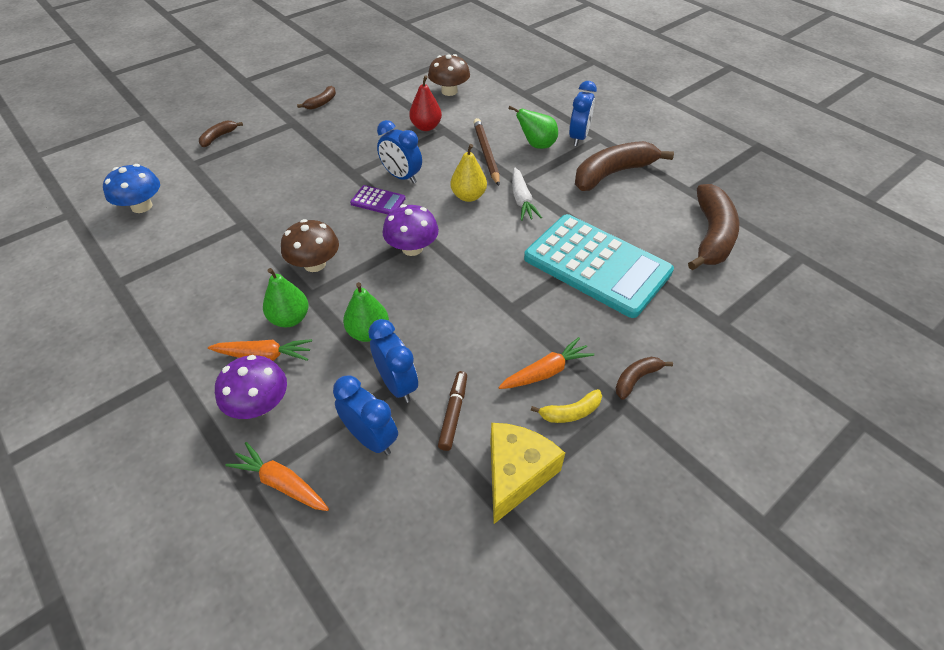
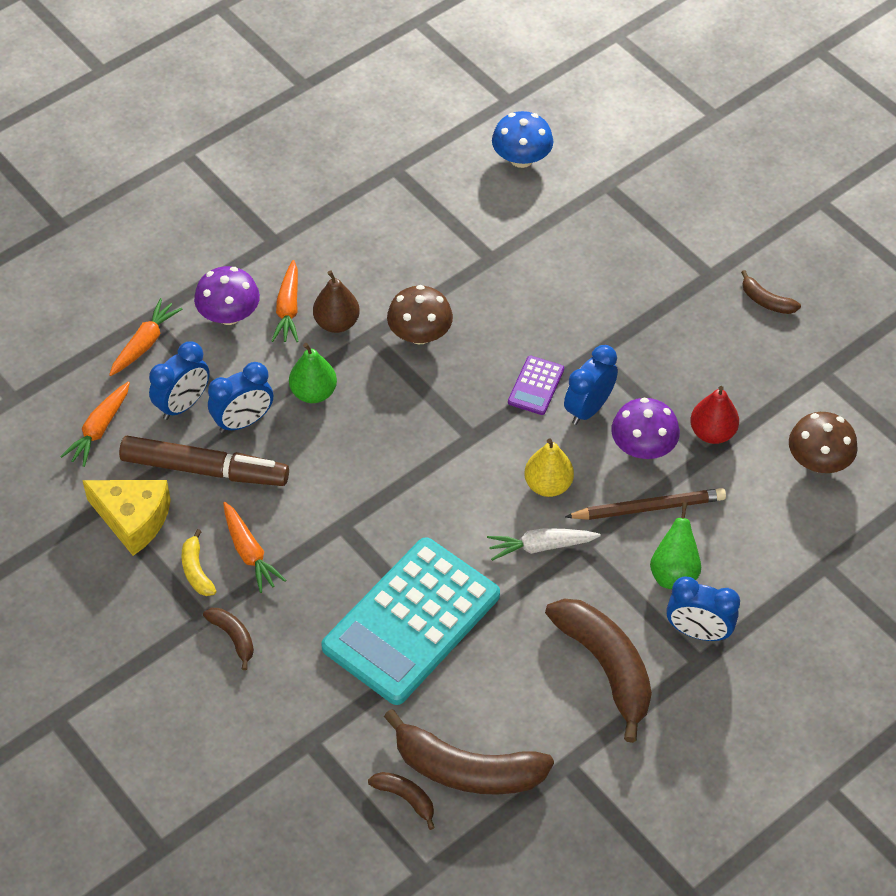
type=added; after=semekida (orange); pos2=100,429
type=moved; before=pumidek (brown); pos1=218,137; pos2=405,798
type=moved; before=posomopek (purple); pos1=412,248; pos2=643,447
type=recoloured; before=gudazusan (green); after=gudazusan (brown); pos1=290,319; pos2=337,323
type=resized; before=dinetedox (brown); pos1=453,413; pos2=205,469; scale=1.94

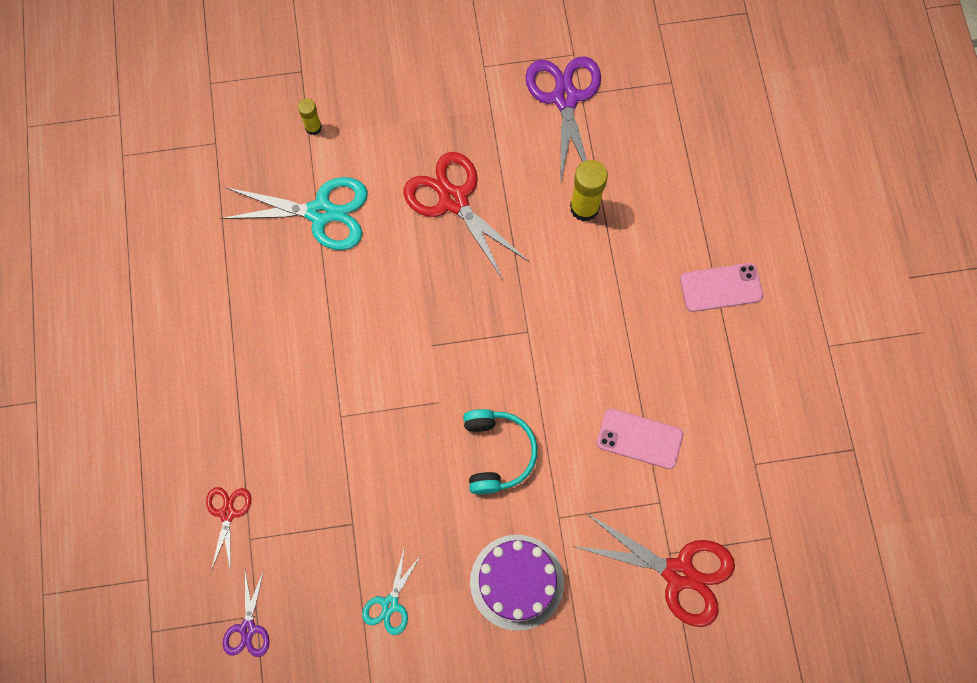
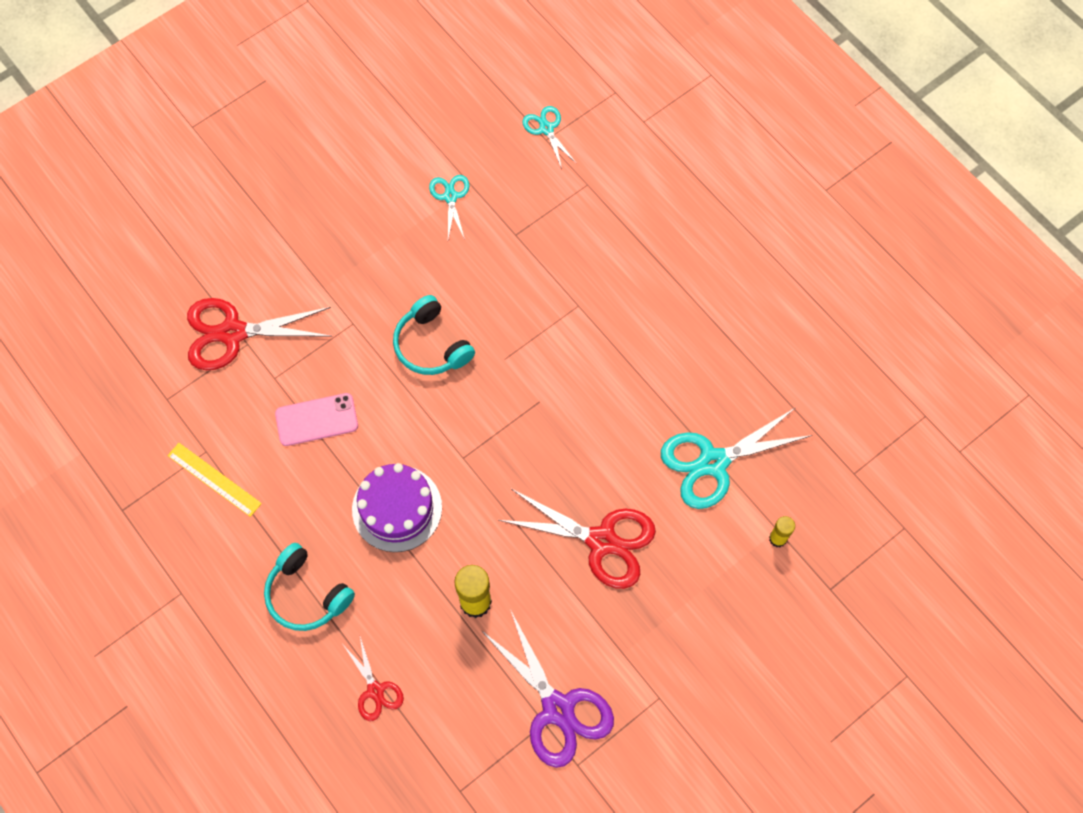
type=added; after=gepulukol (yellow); pos2=214,479
type=moved; before=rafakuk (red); pos1=227,513; pos2=375,690
type=moved; before=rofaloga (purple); pos1=517,582; pos2=397,508
type=replaced; before=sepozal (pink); after=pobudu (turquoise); pos1=721,287; pos2=307,594
type=recoloured; before=rafakuk (purple); after=rafakuk (turquoise); pos1=248,628; pos2=546,129

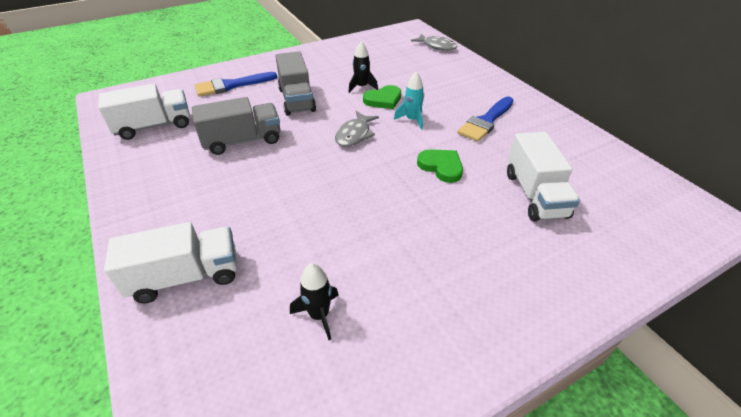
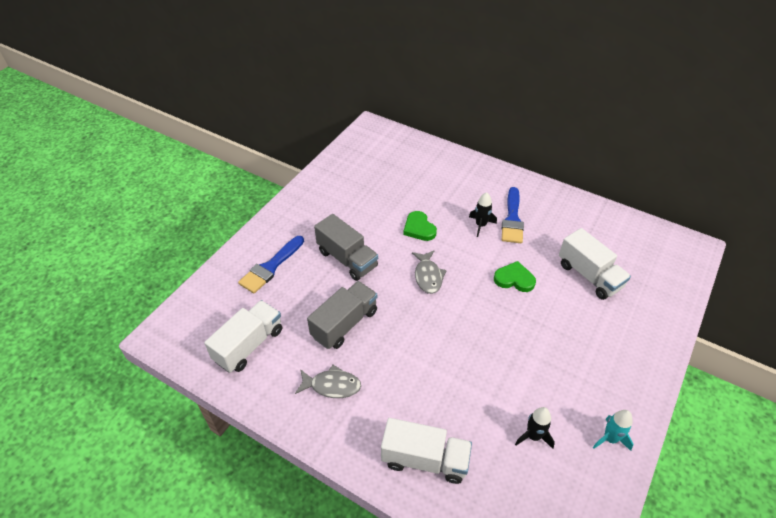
type=moved; before=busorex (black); pos1=361,87; pos2=480,225
type=moved; before=busorex (turquoise); pos1=412,120; pos2=610,439
type=moved; before=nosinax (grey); pos1=437,46; pos2=332,386
type=turned; before=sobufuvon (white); pos1=186,276; pos2=425,459; turn=60
type=turned; before=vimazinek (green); pos1=383,100; pos2=419,228; turn=120

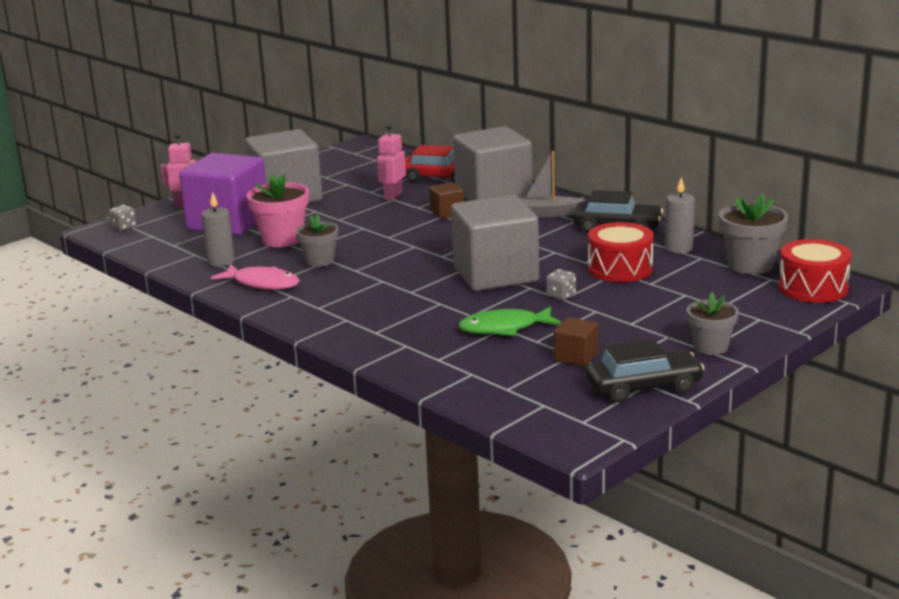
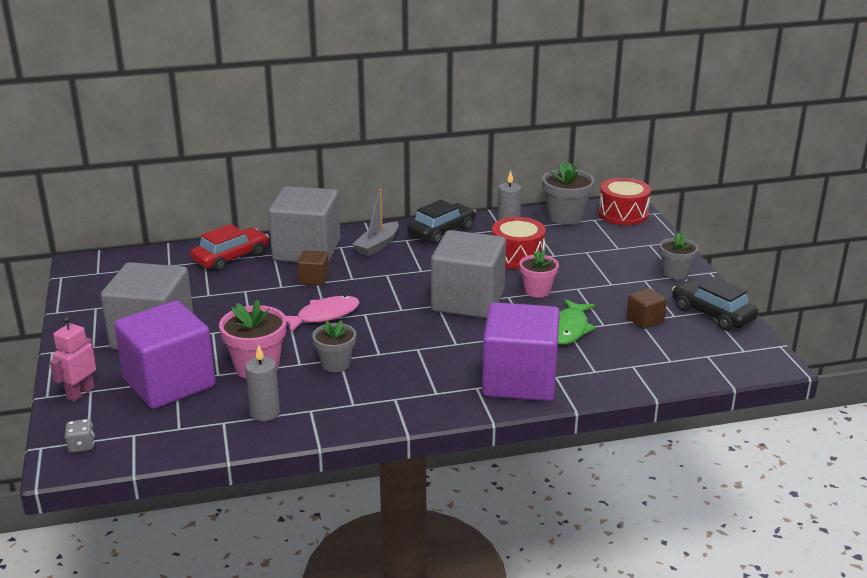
type=removed; before=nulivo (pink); pos1=393,196
type=added; after=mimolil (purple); pos2=519,380
type=moved; before=nosinax (pink); pos1=262,283; pos2=324,315
type=replaced; before=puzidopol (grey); after=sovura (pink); pos1=561,296; pos2=537,291
type=turned; before=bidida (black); pos1=644,387; pos2=712,314; turn=-60

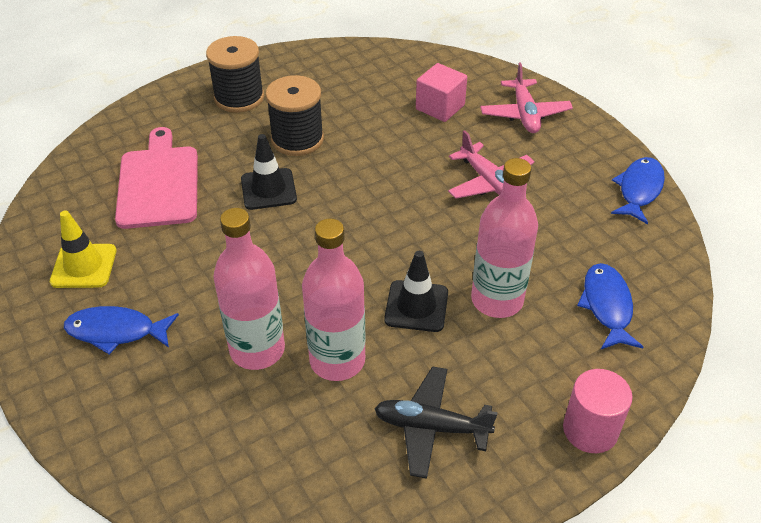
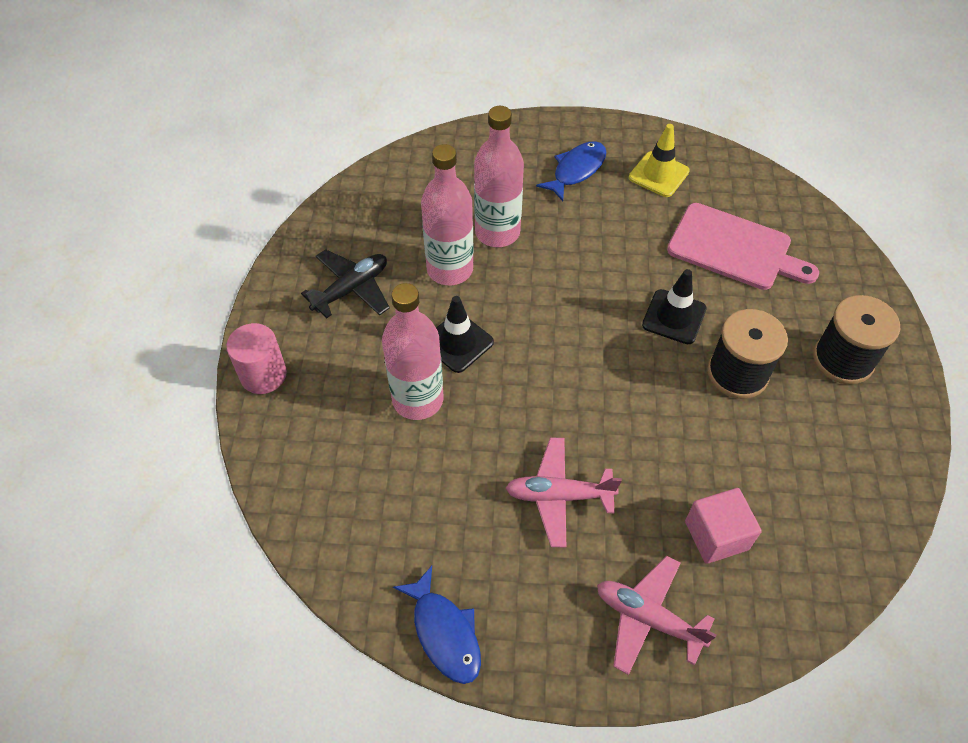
type=removed; before=nosinax (blue); pos1=607,306

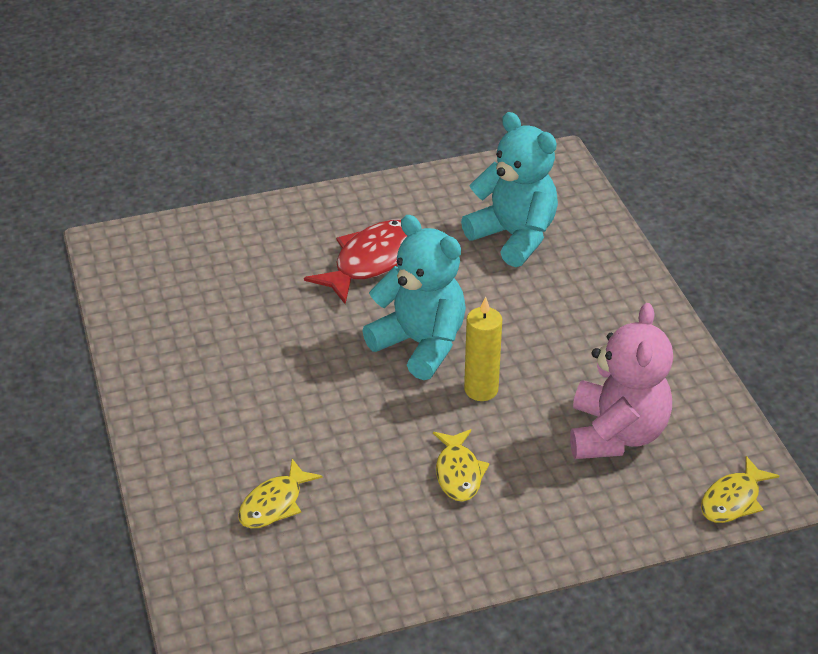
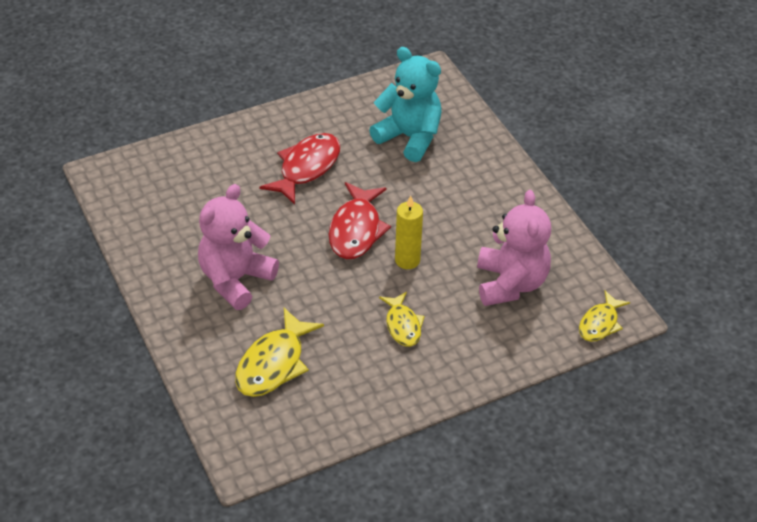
type=added; after=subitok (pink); pos2=235,280
type=replaced; before=subitok (turquoise); after=nosinax (red); pos1=420,344; pos2=356,230
type=resized; before=nosinax (yellow); pos1=274,503; pos2=274,363; scale=1.6

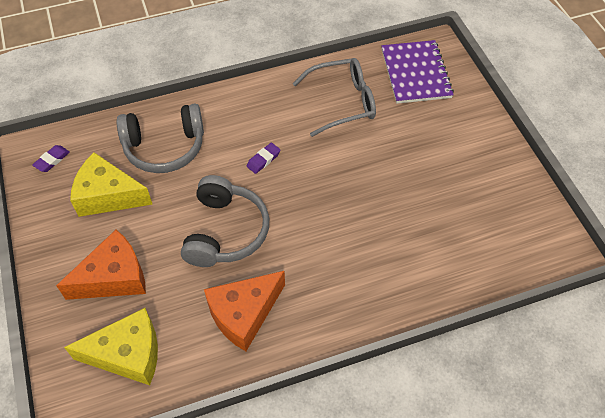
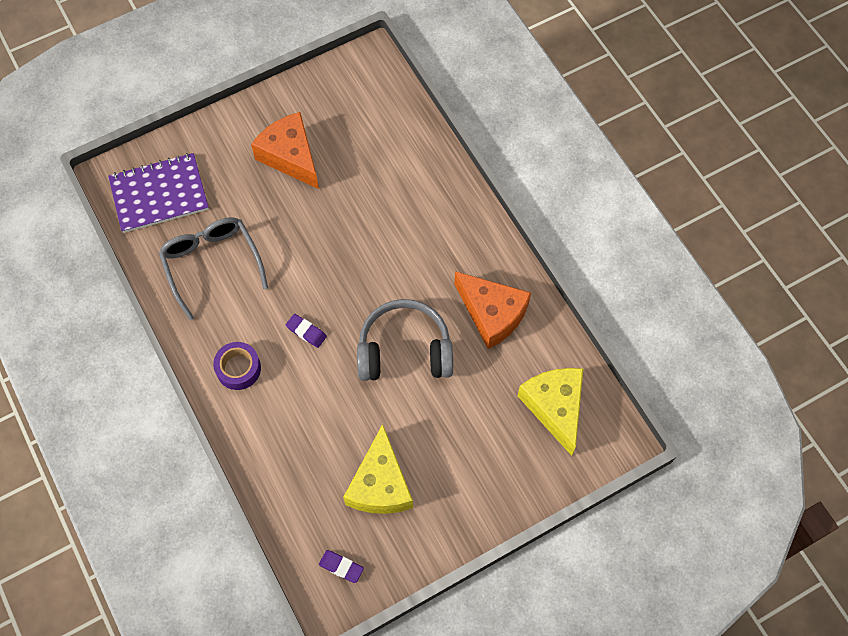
type=removed; before=pobudu (grey); pos1=165,147
type=added; after=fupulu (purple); pos2=238,368
type=moved; before=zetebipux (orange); pos1=114,277; pos2=290,157

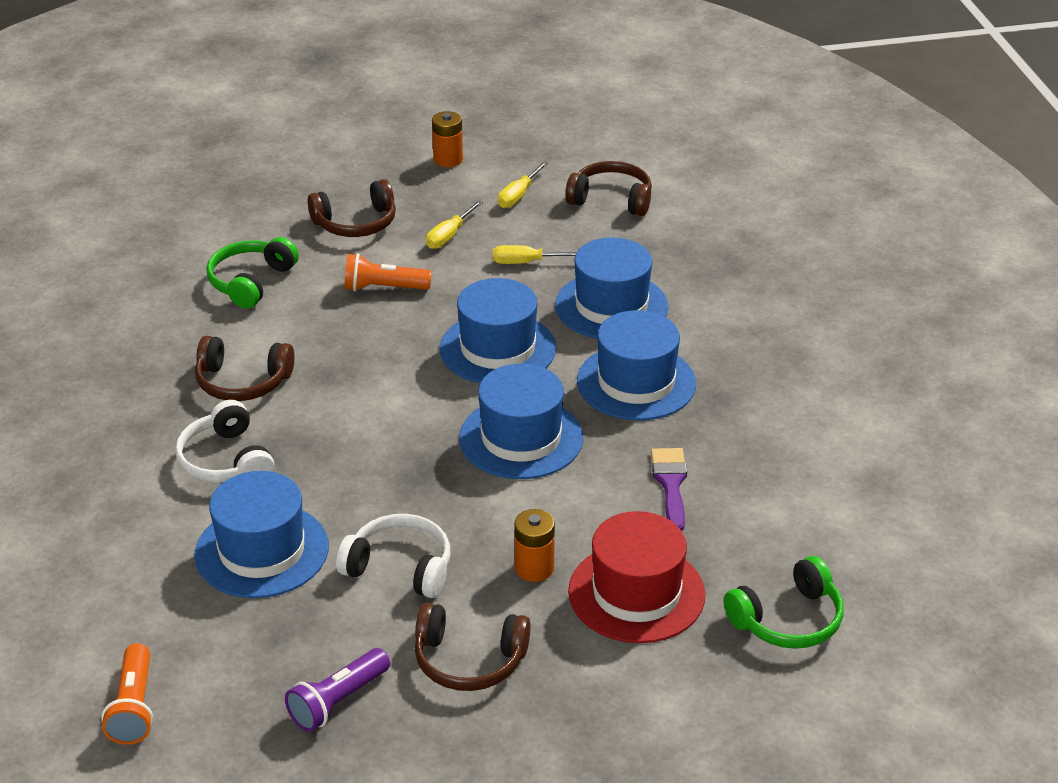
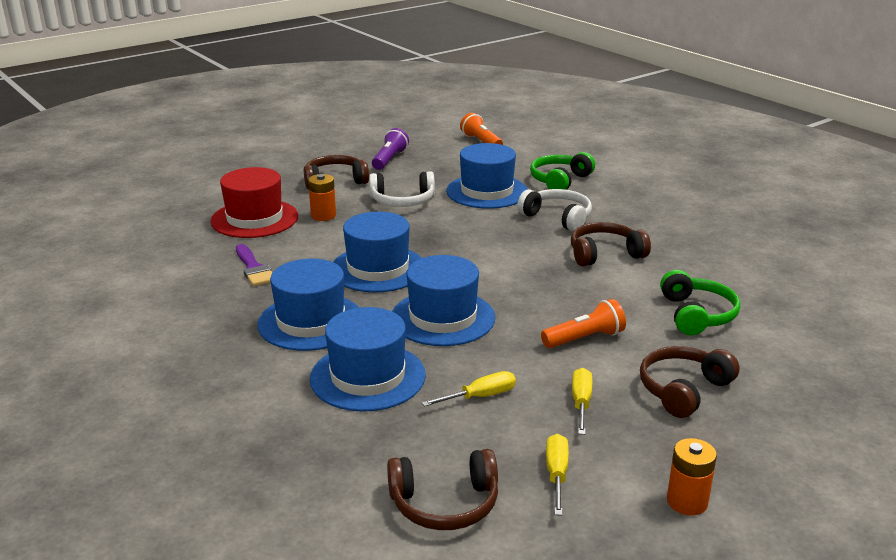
type=moved; before=pobudu (green); pos1=788,619; pos2=560,180

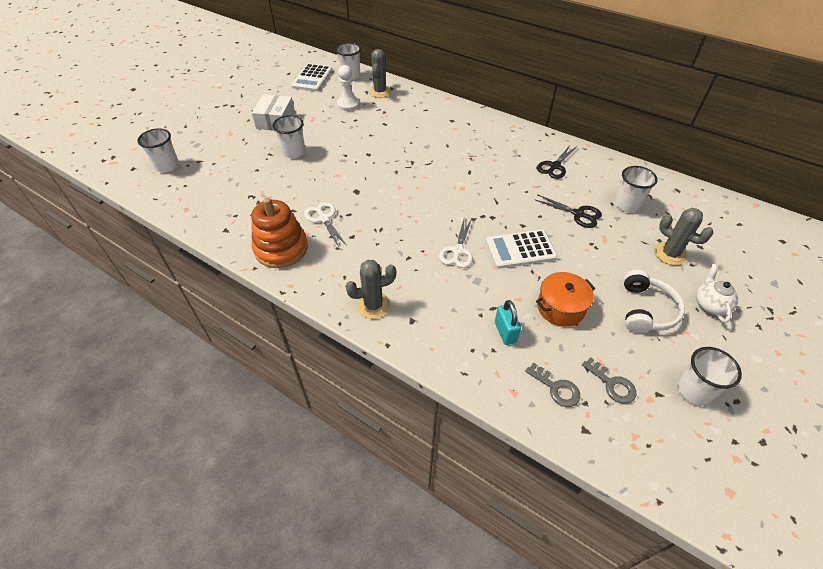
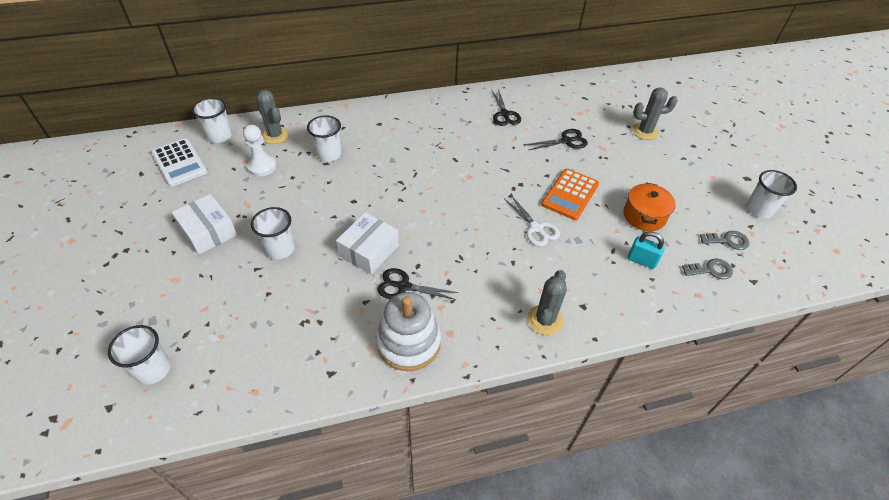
type=removed; before=pobudu (white); pos1=646,310
type=removed; before=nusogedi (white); pos1=710,304
type=added; after=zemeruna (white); pos2=369,250
type=moved; before=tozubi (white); pos1=626,205; pos2=329,154
type=recoloured; before=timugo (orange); after=timugo (white); pos1=281,248; pos2=408,342
type=recoloured; before=rafakuk (white); after=rafakuk (black); pos1=324,219; pos2=403,286
type=recoloured; before=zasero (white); after=zasero (orange); pos1=520,249; pos2=570,194

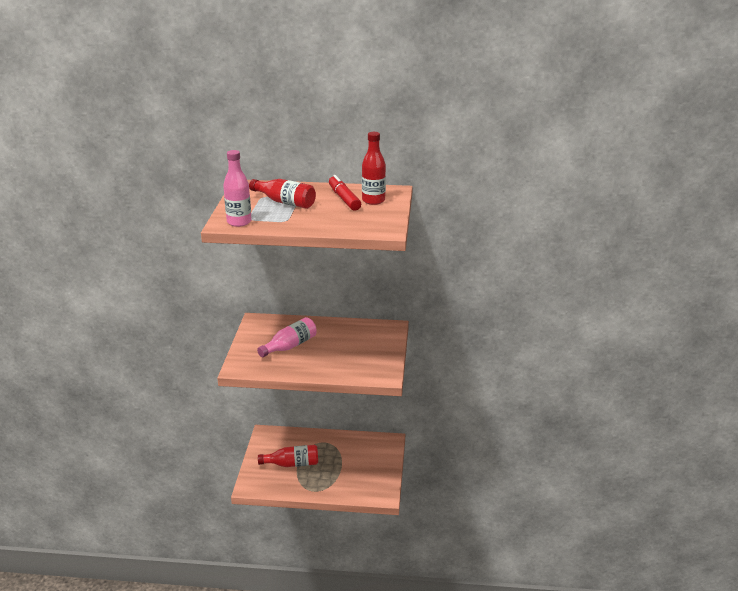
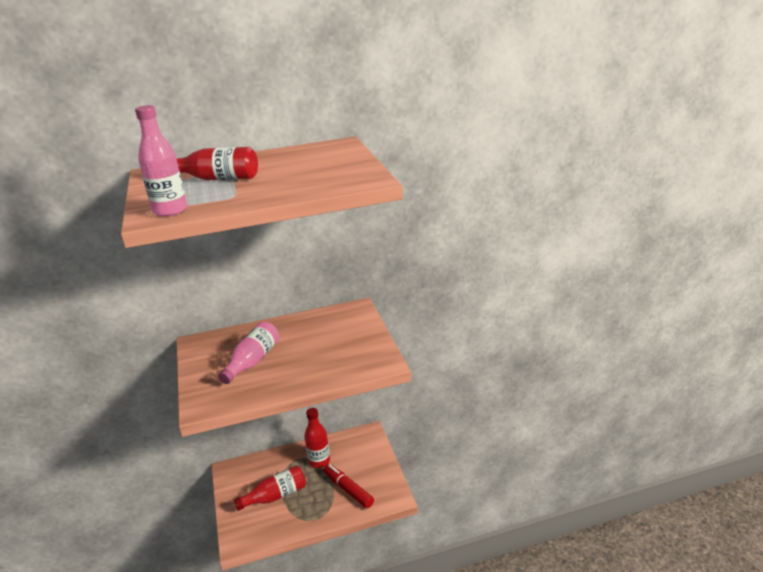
type=moved; before=dinetedox (red); pos1=344,199; pos2=348,489
type=moved; before=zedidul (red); pos1=373,200; pos2=319,461

